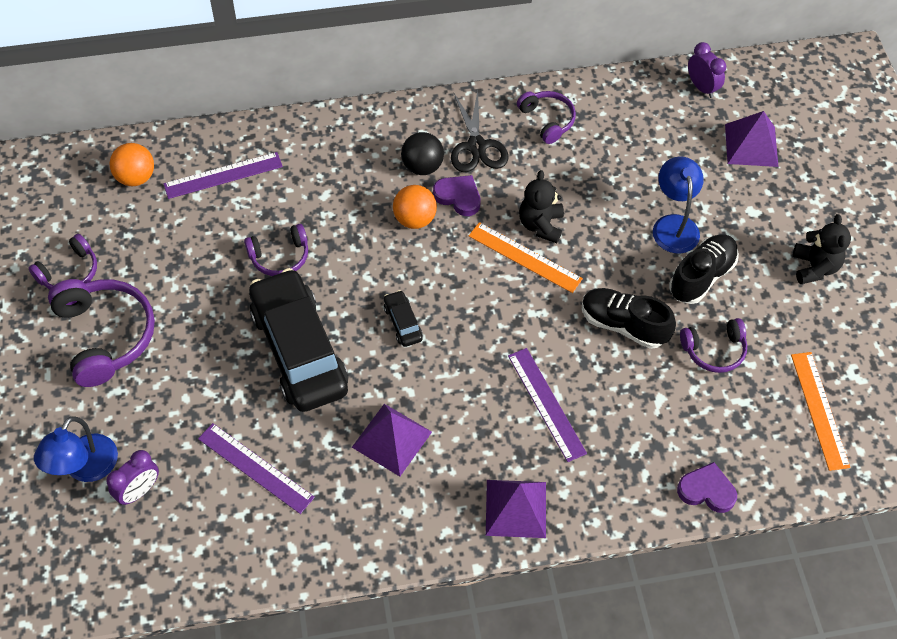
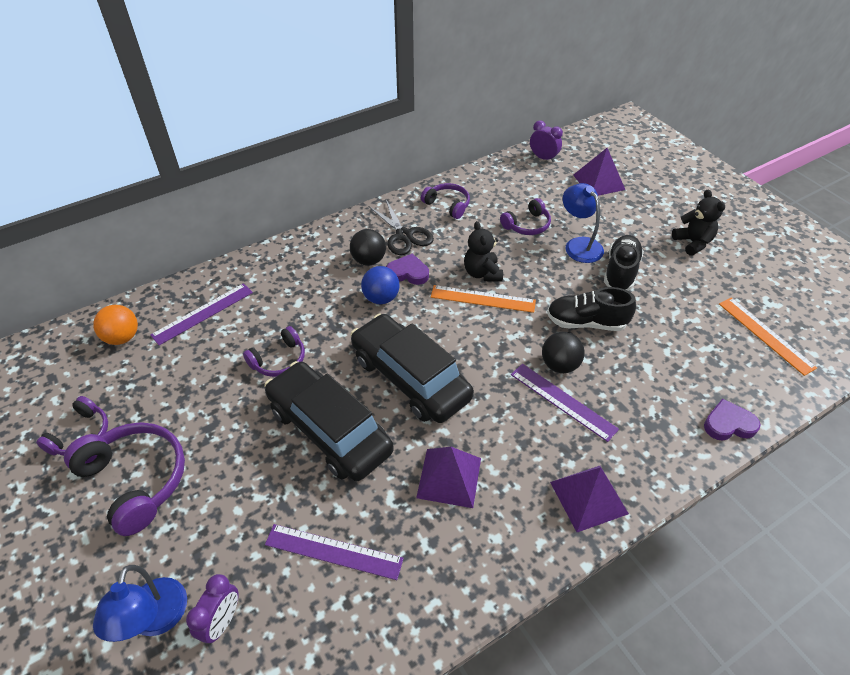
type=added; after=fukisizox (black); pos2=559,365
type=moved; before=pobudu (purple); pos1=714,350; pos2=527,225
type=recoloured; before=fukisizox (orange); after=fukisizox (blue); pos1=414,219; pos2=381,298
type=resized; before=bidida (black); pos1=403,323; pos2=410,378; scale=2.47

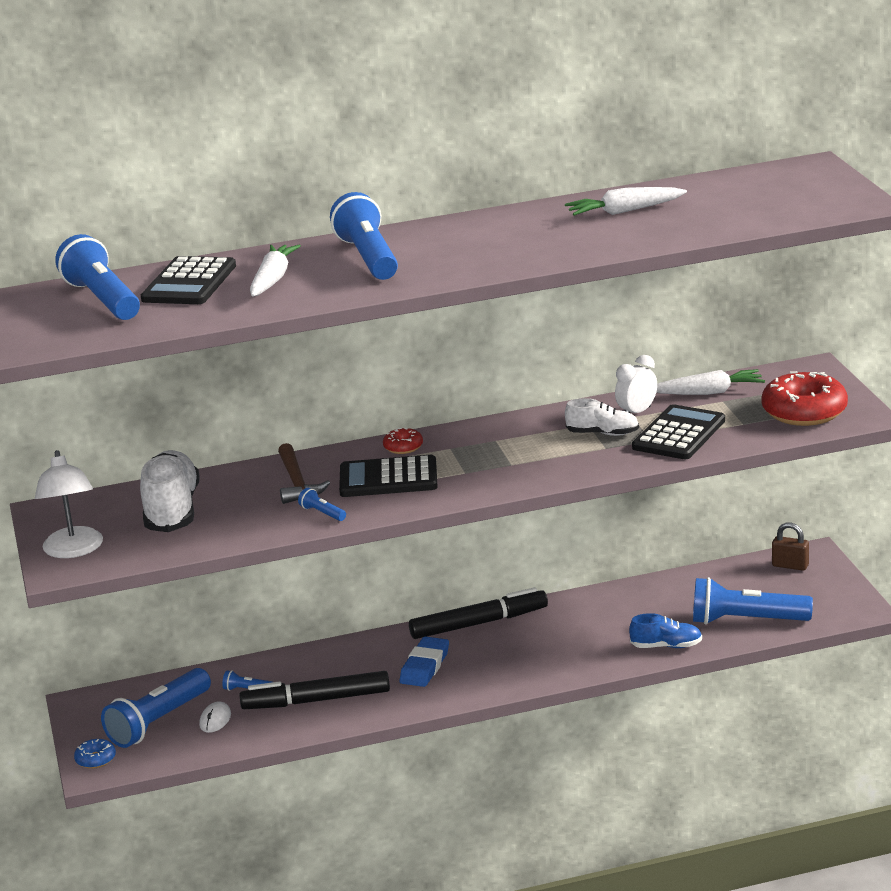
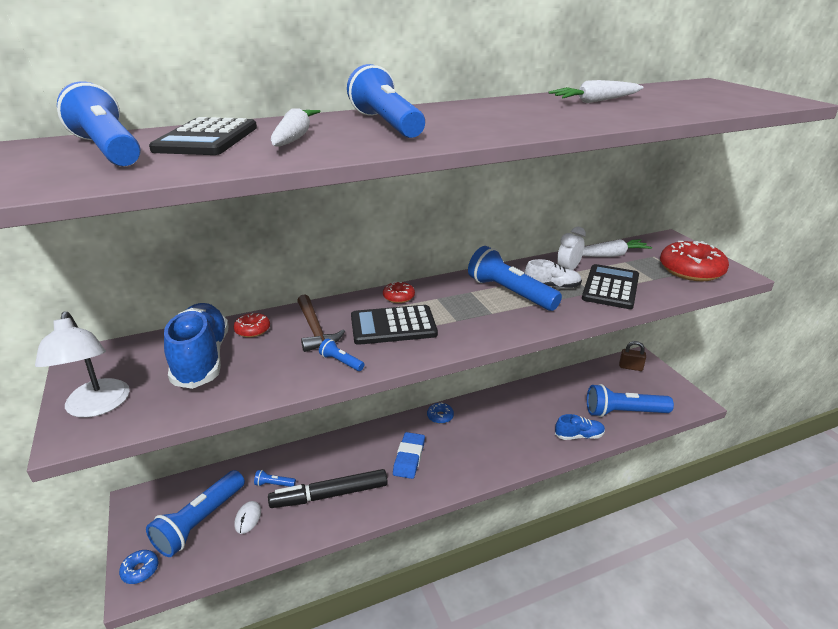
type=added; after=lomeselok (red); pos2=252,330
type=added; after=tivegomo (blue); pos2=510,293
type=replaced; before=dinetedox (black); after=lomeselok (blue); pos1=479,623; pos2=440,416
type=recoloured; before=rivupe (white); after=rivupe (blue); pos1=172,511; pos2=202,359

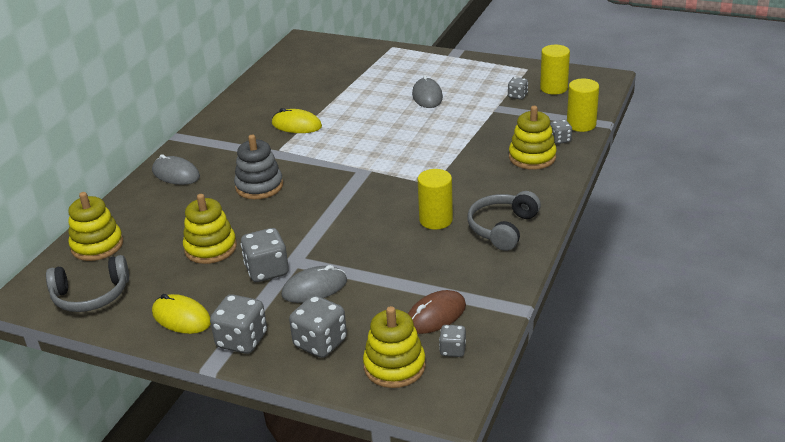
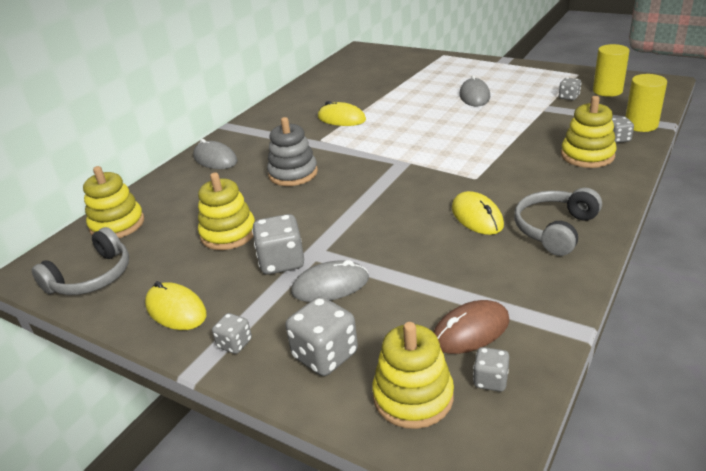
type=replaced; before=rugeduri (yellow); after=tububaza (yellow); pos1=436,220; pos2=477,216
type=turned; before=pobudu (grey); pos1=91,295; pos2=92,277; turn=-45
type=resized; before=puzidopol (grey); pos1=242,340; pos2=235,344; scale=0.56

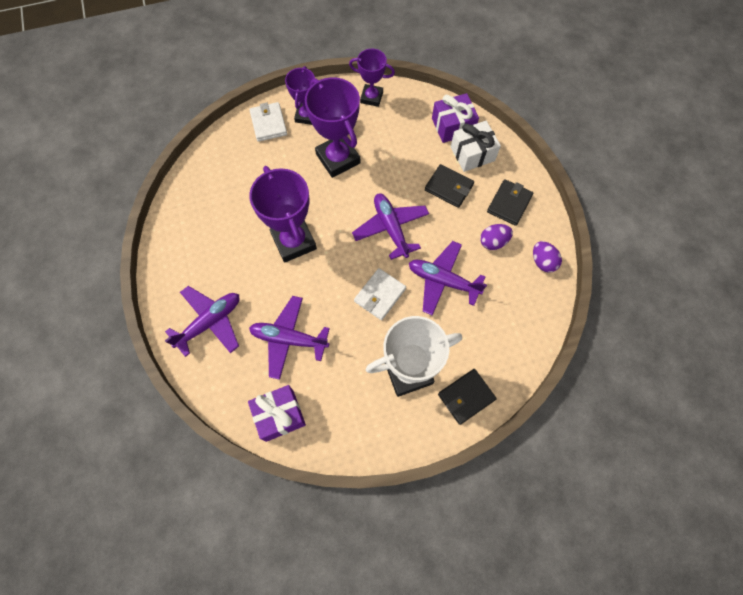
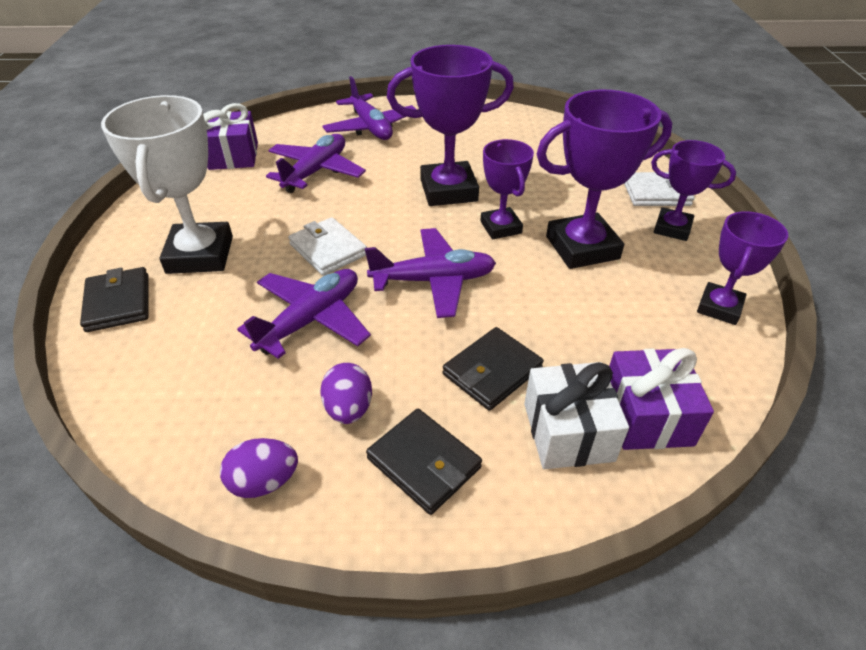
type=added; after=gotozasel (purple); pos2=500,227

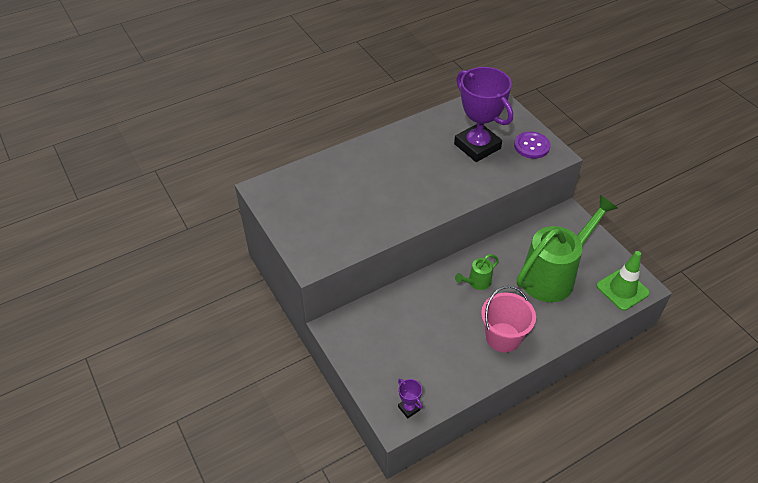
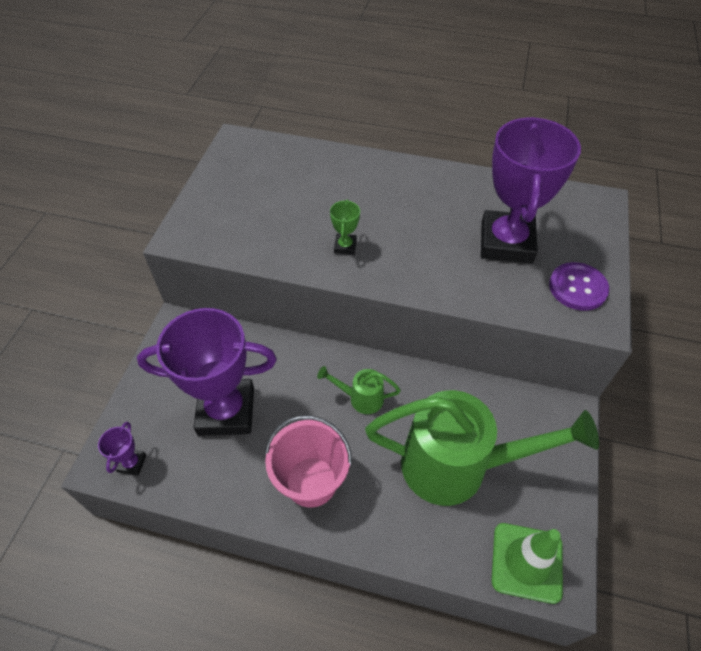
type=added; after=gotozasel (purple); pos2=226,411
type=added; after=gotozasel (green); pos2=345,246

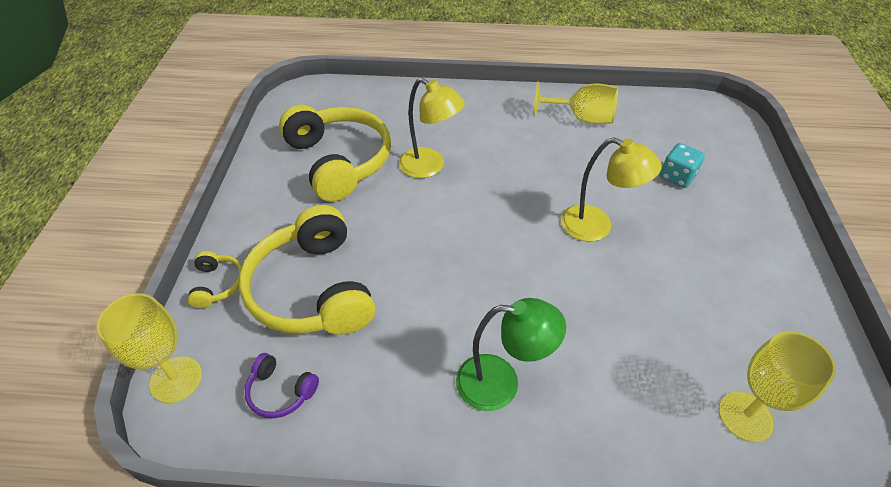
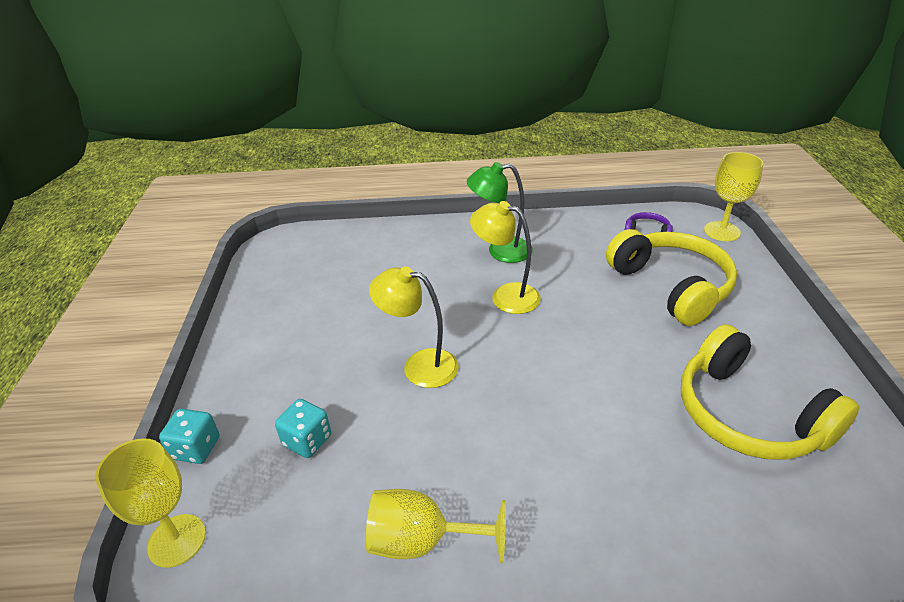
type=removed; before=pobudu (yellow); pos1=218,284
type=added; after=puzidopol (turquoise); pos2=196,448
type=moved; before=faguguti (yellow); pos1=430,167; pos2=505,296
type=moved; before=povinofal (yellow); pos1=745,416; pos2=177,540

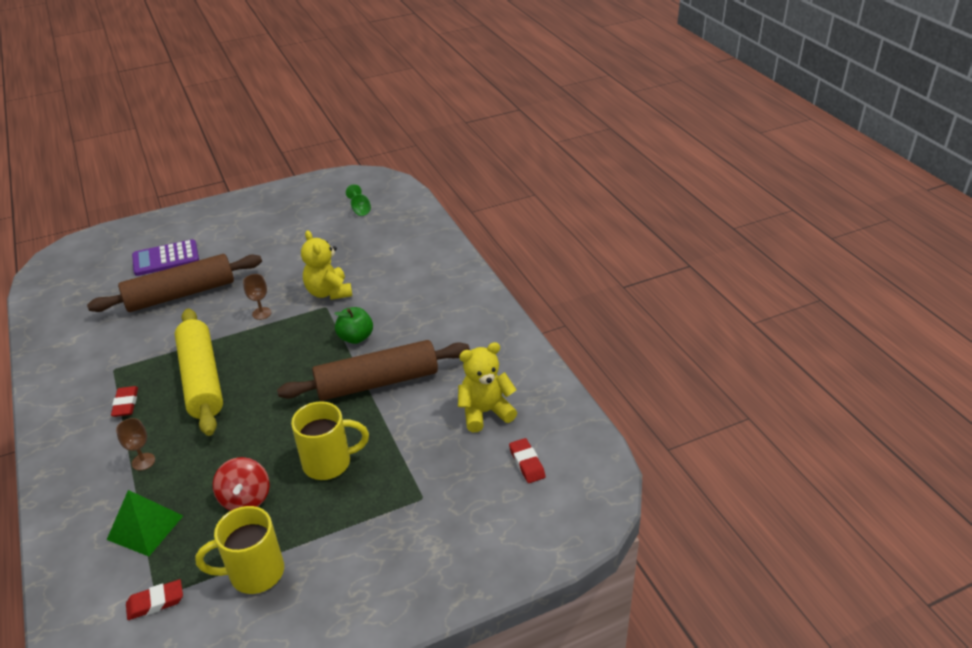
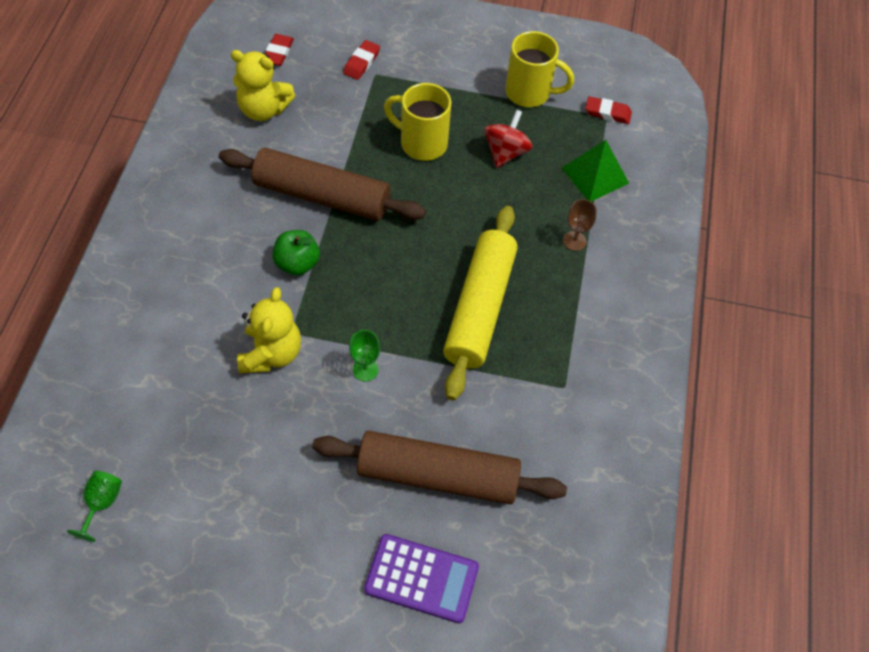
type=moved; before=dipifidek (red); pos1=126,404; pos2=361,62
type=recoloured; before=povinofal (brown); after=povinofal (green); pos1=261,313; pos2=365,369

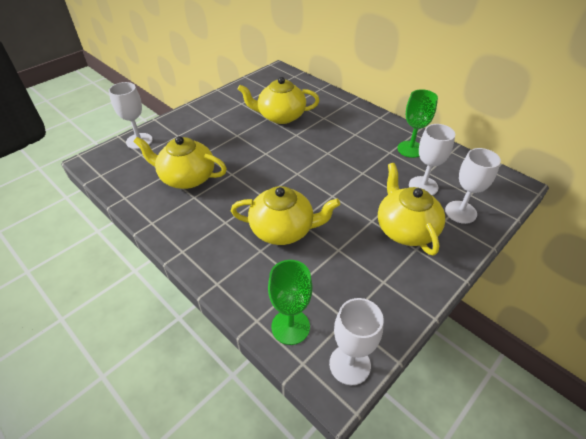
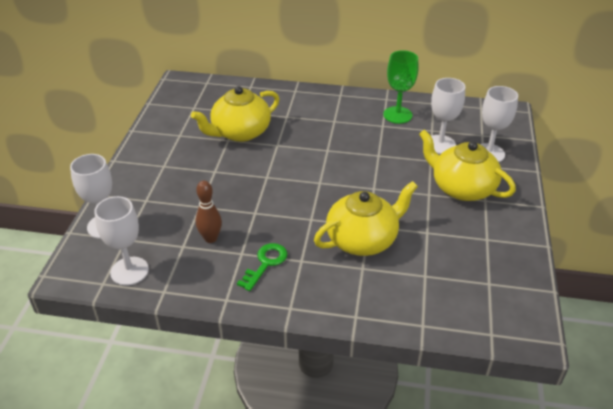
type=removed; before=povinofal (green); pos1=290,326
type=added; after=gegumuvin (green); pos2=265,263
type=moved; before=povinofal (white); pos1=349,364; pos2=129,271
type=replaced; before=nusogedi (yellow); after=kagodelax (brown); pos1=187,177; pos2=210,238

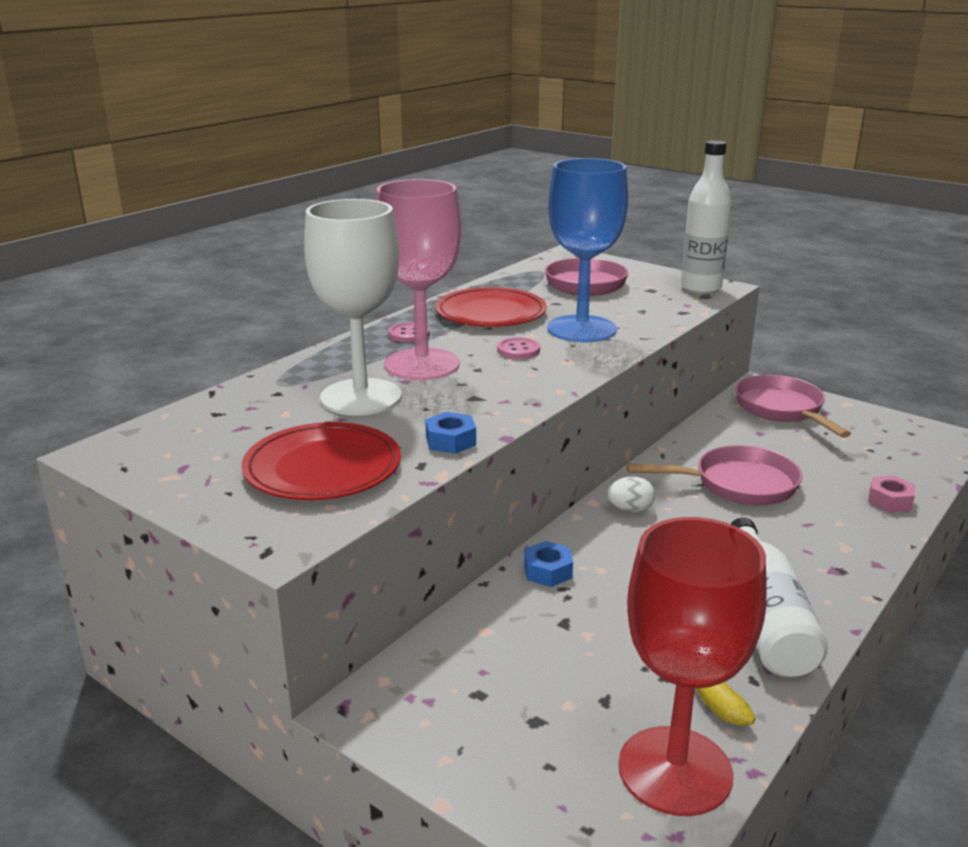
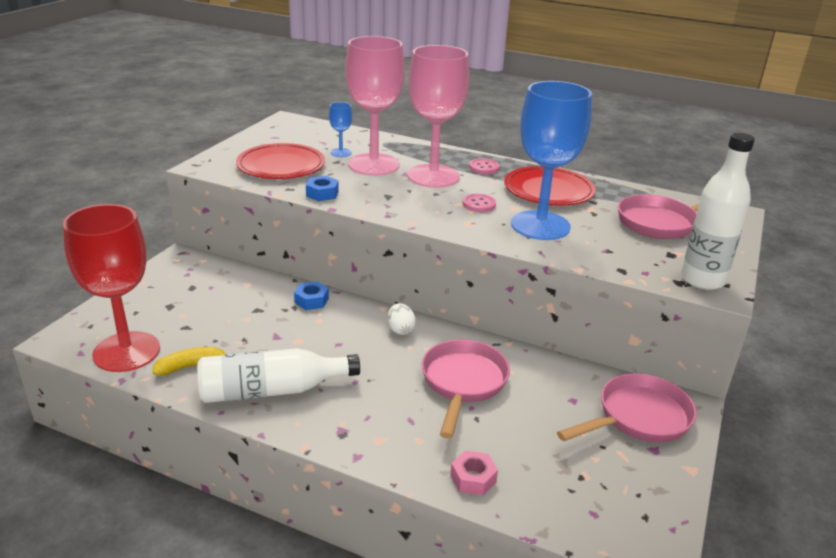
type=added; after=povinofal (blue); pos2=341,153
type=recoloured; before=povinofal (white); after=povinofal (pink); pos1=361,397; pos2=374,165
type=turned; before=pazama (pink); pos1=737,484; pos2=463,383; turn=-150

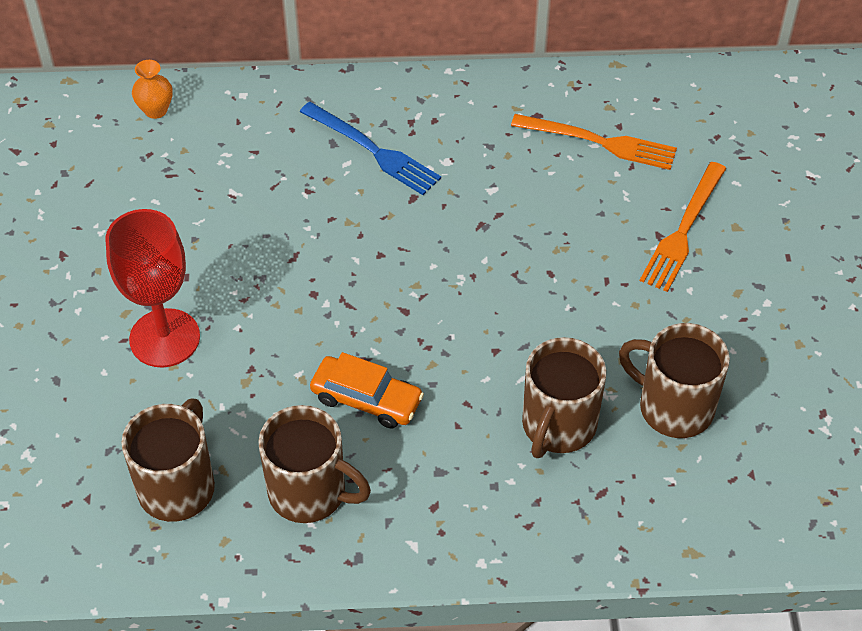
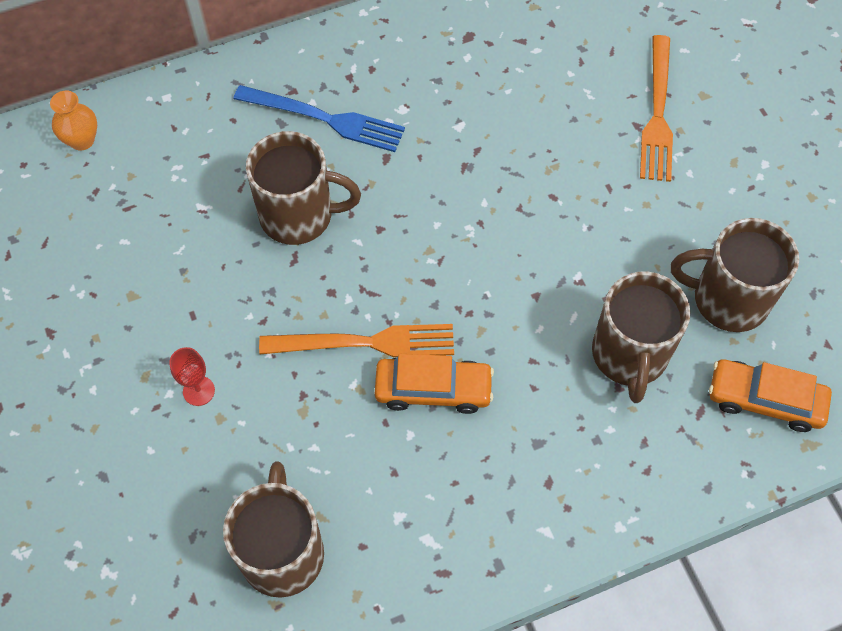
type=added; after=bidida (orange); pos2=765,400
type=moved; before=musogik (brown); pos1=309,492; pos2=299,215
type=moved; before=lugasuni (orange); pos1=600,142; pos2=365,343
type=resized; before=povinofal (red); pos1=164,338; pos2=199,391; scale=0.42

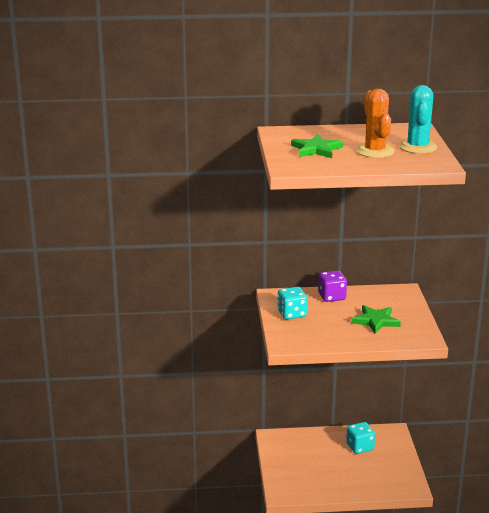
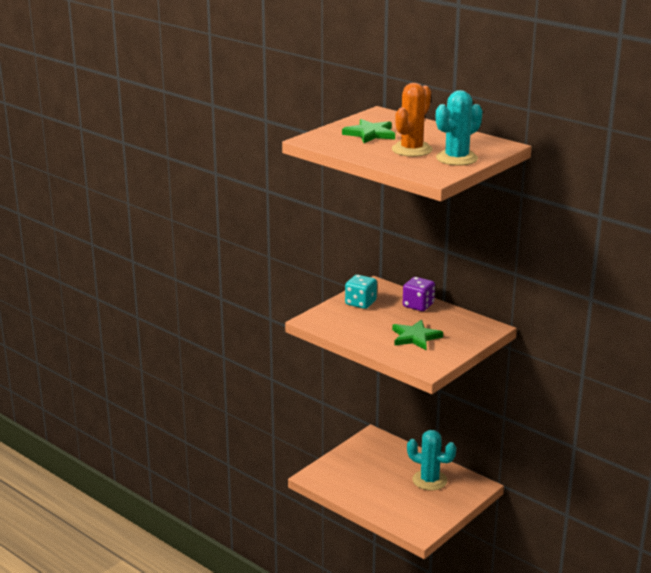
type=replaced; before=puzidopol (turquoise); after=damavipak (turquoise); pos1=360,447; pos2=429,480

